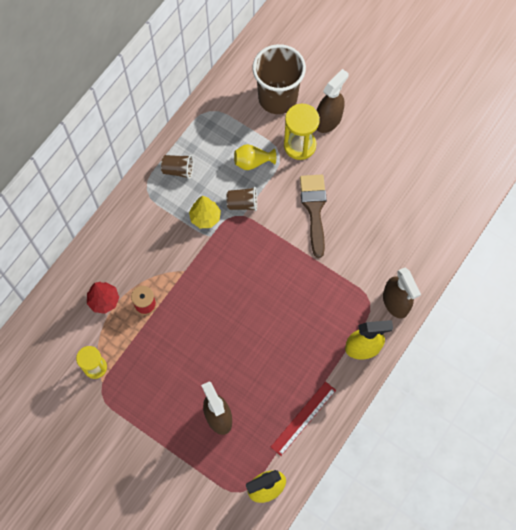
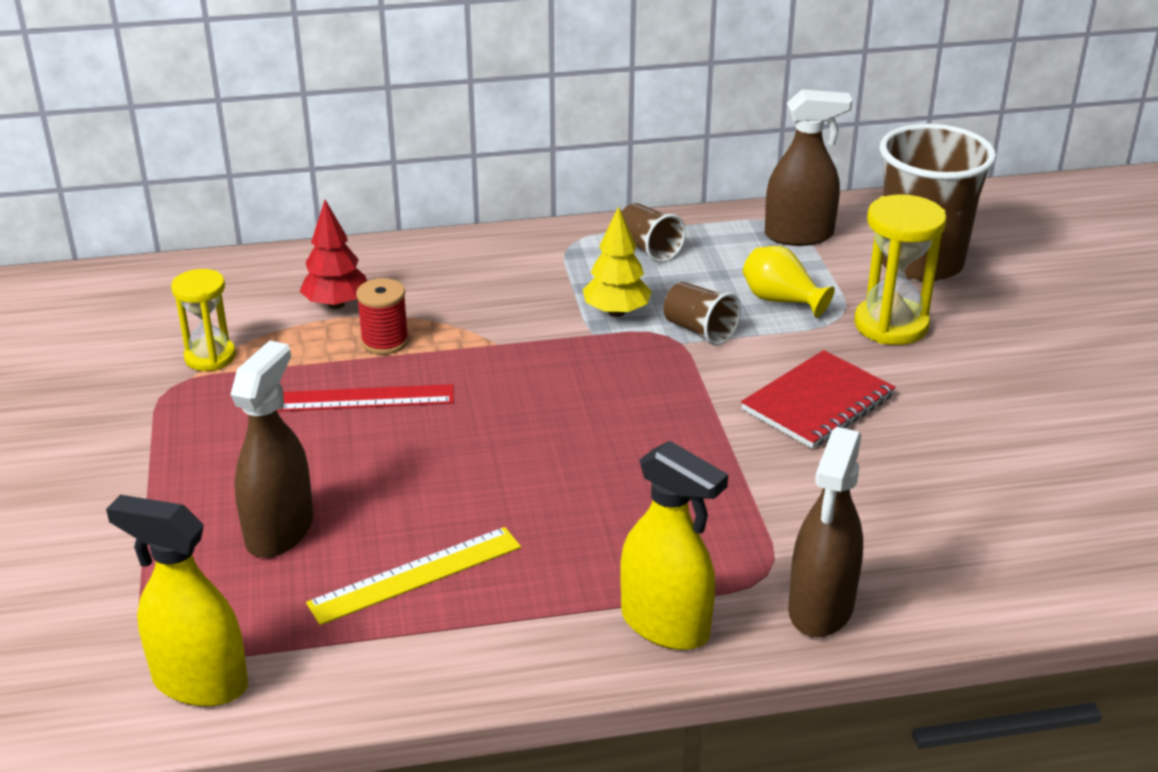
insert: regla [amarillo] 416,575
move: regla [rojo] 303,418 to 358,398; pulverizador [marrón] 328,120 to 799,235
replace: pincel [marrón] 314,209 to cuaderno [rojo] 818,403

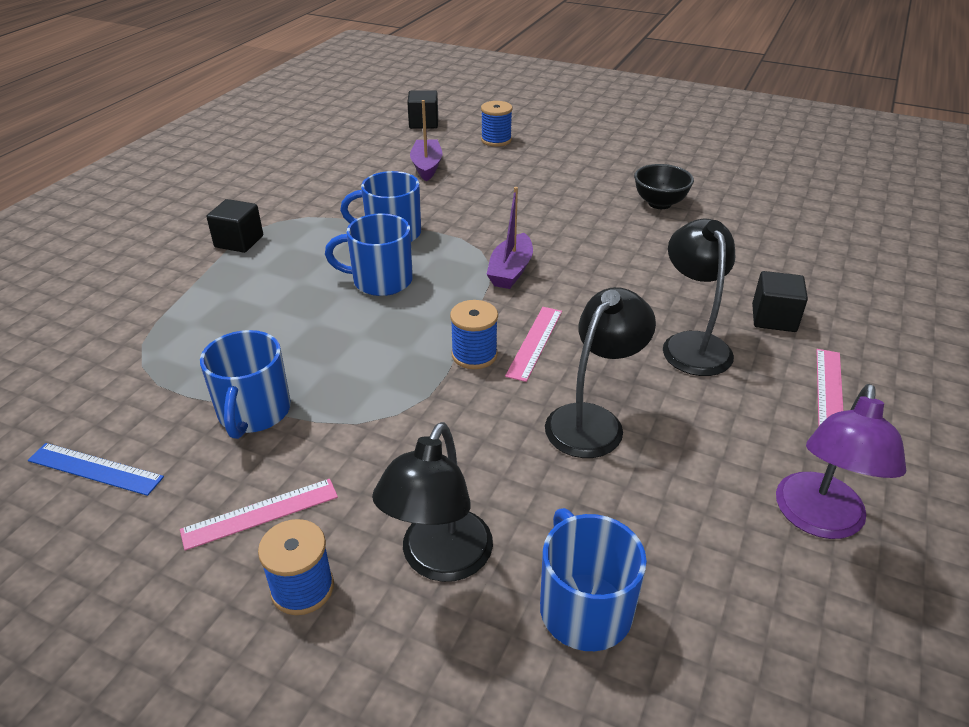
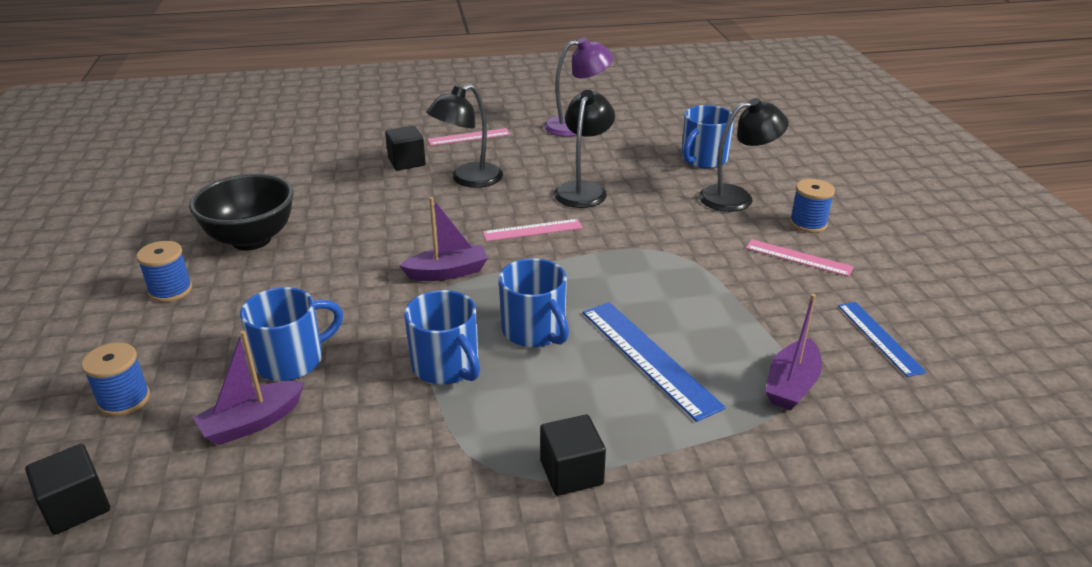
insert: regla [azul] 649,357; barco [morado] 791,385
move: taza [azul] 254,412 to 292,360; carrete [azul] 474,355 to 170,290
rotate: lámpara [negro] 593,420 = 583,189 105 degrees clockwise
resize: cuenco [negro] 659,203 = 251,240 x1.57

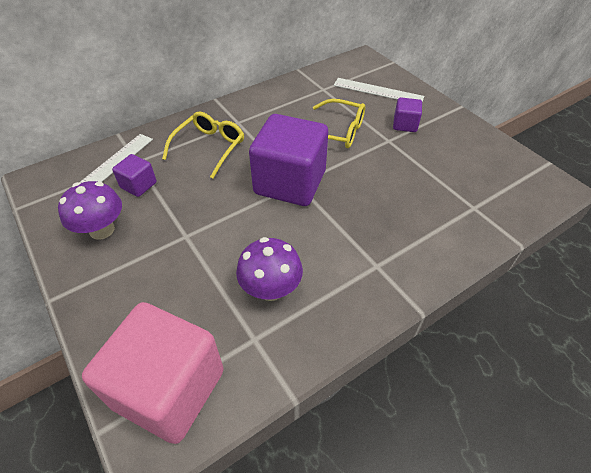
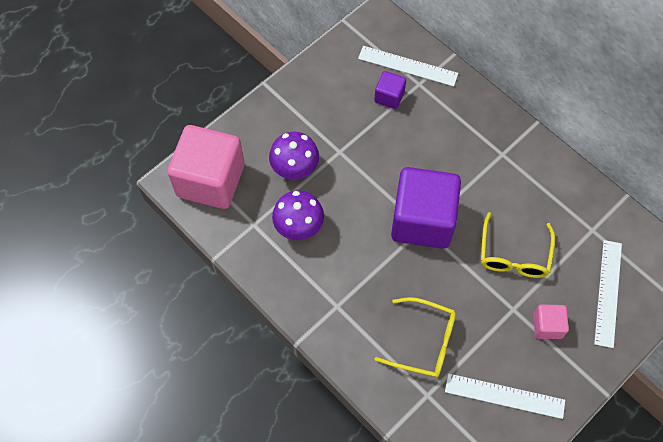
insert: regla [blanco] 504,396
move: seta [morado] 102,230 to 295,168; gafas [amarillo] 209,147 to 424,342
recolor: cubo [morado] 405,125 to cubo [rosa] 547,326

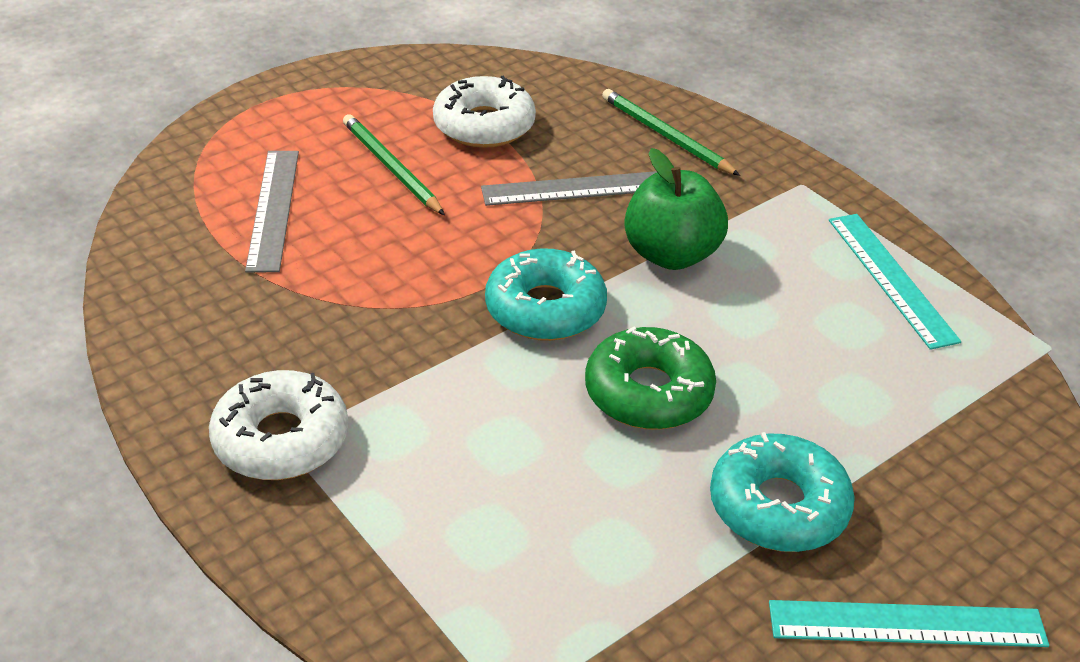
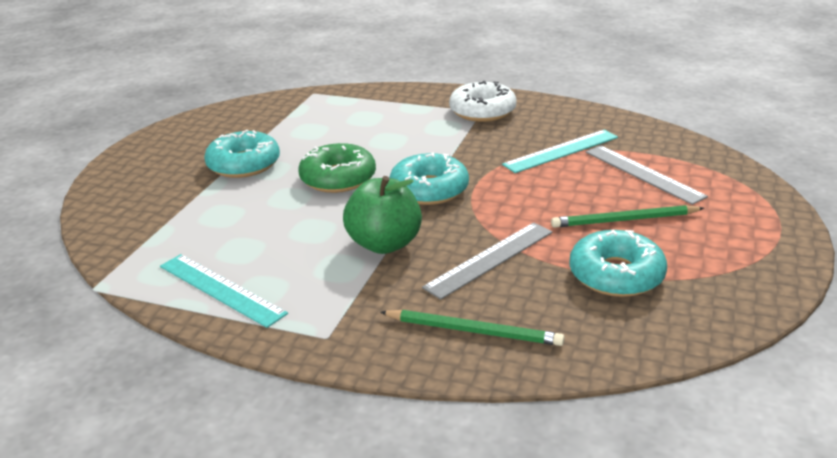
move: regla [turquesa] 906,623 to 561,151
recolor: rosquilla [blanco] 484,125 to rosquilla [turquesa] 616,275
rotate: lápiz [verde] 391,167 = 624,220 150 degrees clockwise

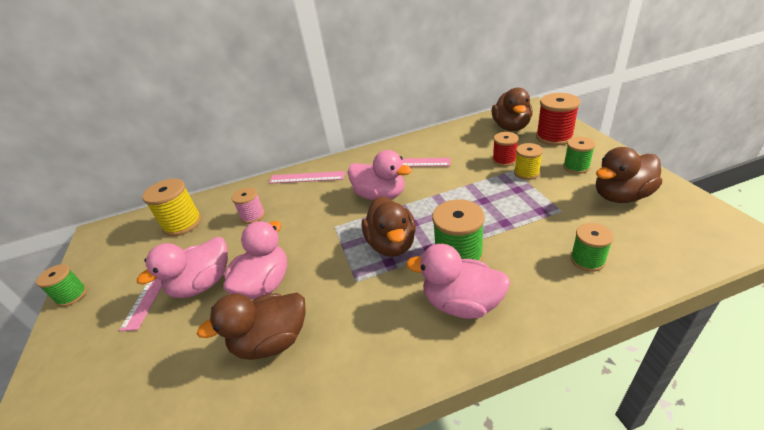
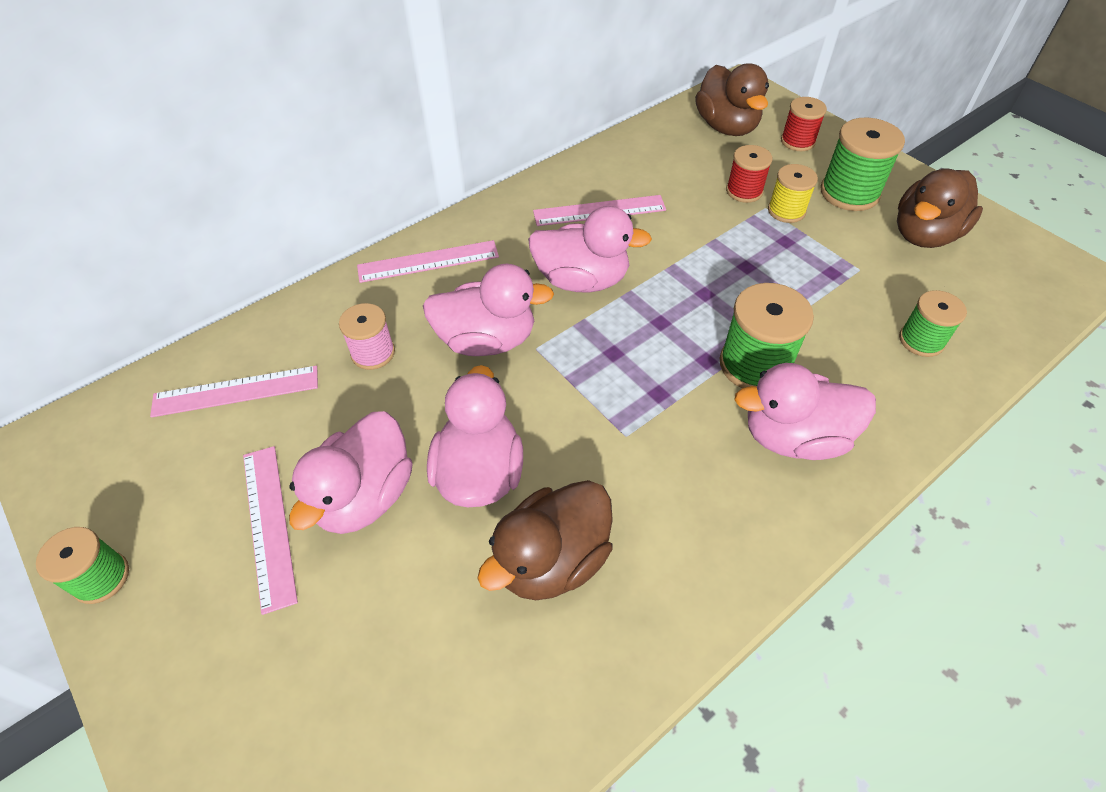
delete: pato [marrón] 392,244
insert: pato [rosa] 487,340
replace: carrete [amarillo] 182,224 to regla [rosa] 236,391
resize: carrete [rojo] 554,137 = 797,141 x0.63; carrete [verde] 576,167 = 849,193 x1.59

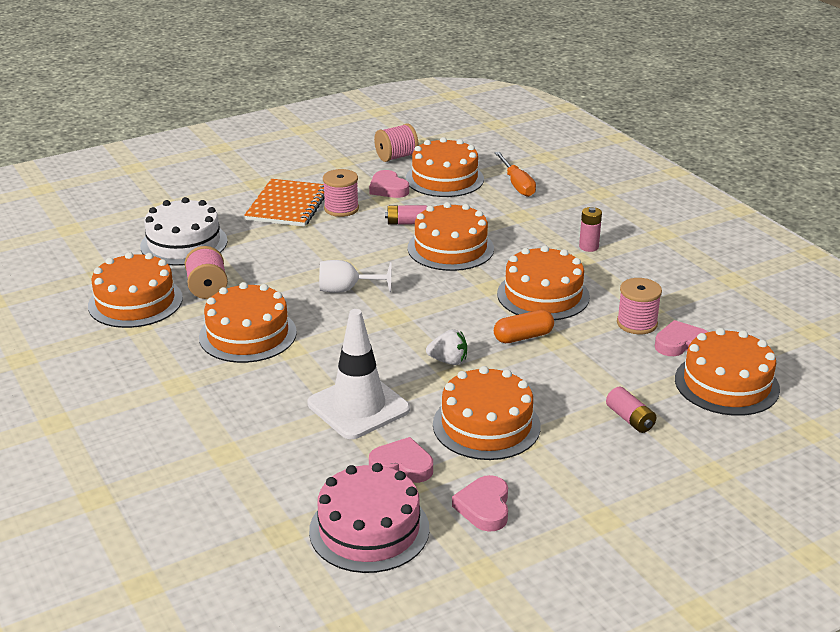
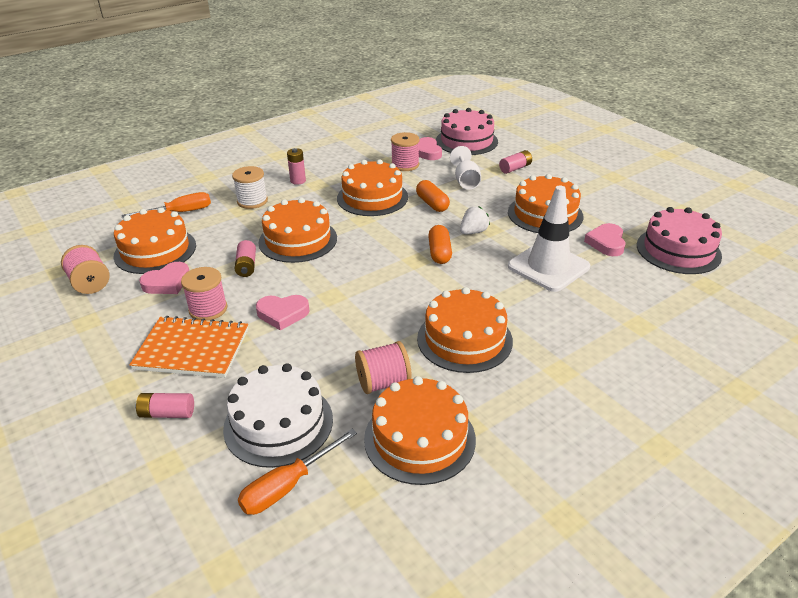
insert: pila [rosa] 167,413; carrete [blanco] 252,201; destornillador [naranja] 288,486; cápsula [naranja] 439,252
move: copa [blanco] 346,290 to 465,181; corazón [rosa] 484,507 to 282,314
recolor: tarta [naranja] 726,384 to tarta [rosa] 466,141
rotate: fresa [blanco] 448,361 = 473,232 45 degrees clockwise

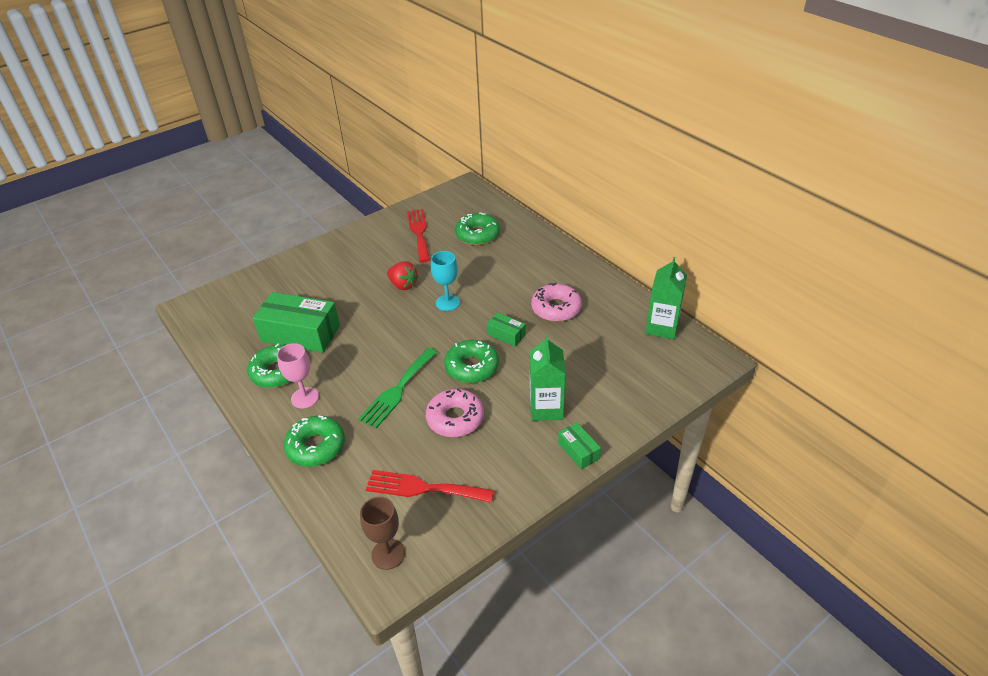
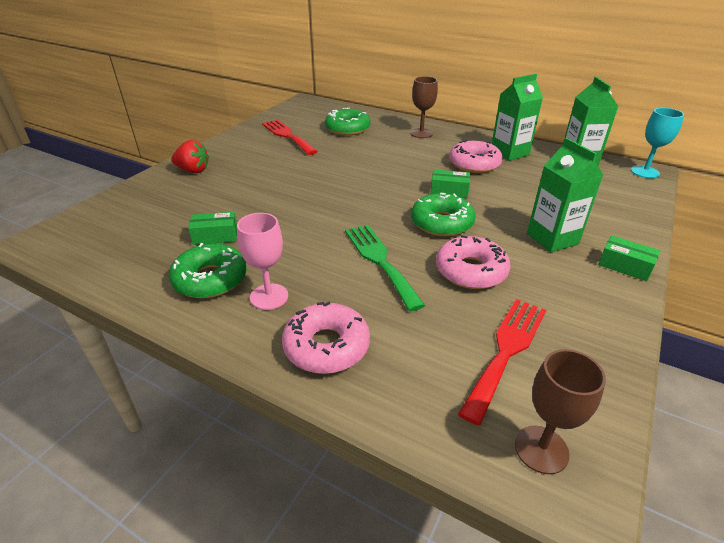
insert: copa [marrón] 421,133; cartón de leche [verde] 509,153
move: fresa [rojo] 403,285 to 193,170; copa [turquesa] 447,303 to 644,172
recolor: rosquilla [verde] 316,446 to rosquilla [rosa] 326,346
rotate: tenedor [verde] 397,390 = 380,261 150 degrees clockwise; tenedor [rojo] 423,488 = 506,351 135 degrees clockwise
resize: caja [verde] 300,334 = 215,236 x0.48

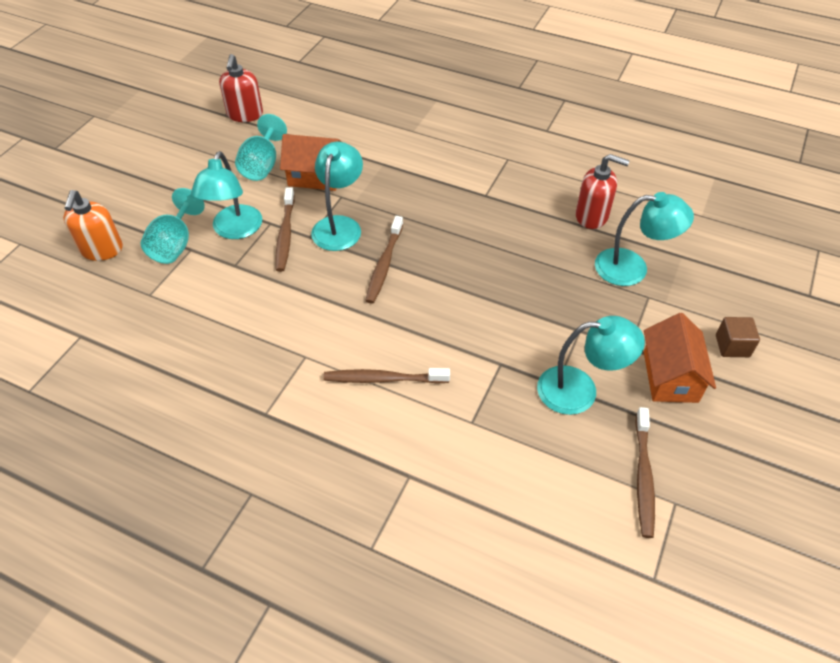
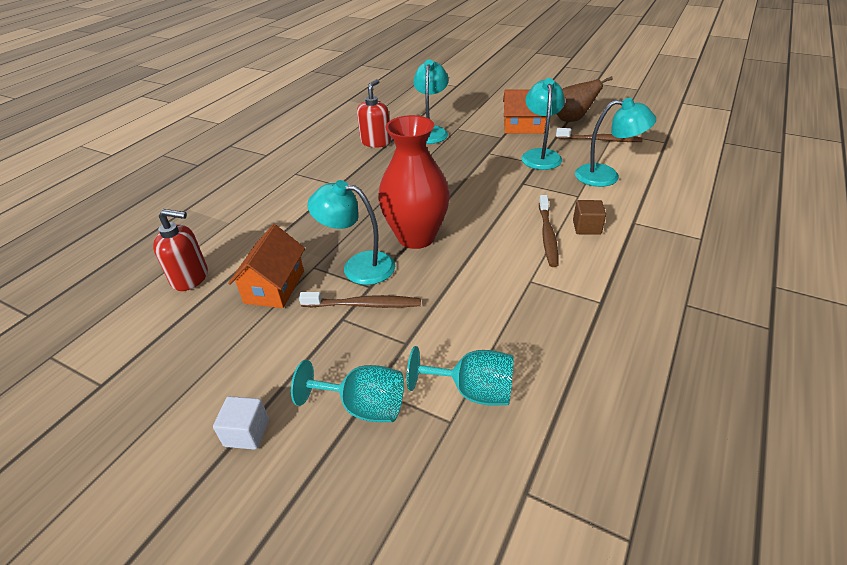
delete: dispensador de jabón [naranja] 101,250
insert: cubo [blanco] 247,433; pera [marrón] 572,120
move: lámpara [turquesa] 234,230 to 606,176; dispensador de jabón [rojo] 245,114 to 190,278; copa [turquesa] 262,165 to 472,391; cubo [marrón] 732,346 to 586,227
replace: cepillo de dientes [marrón] 384,264 to florero [rojo] 416,237

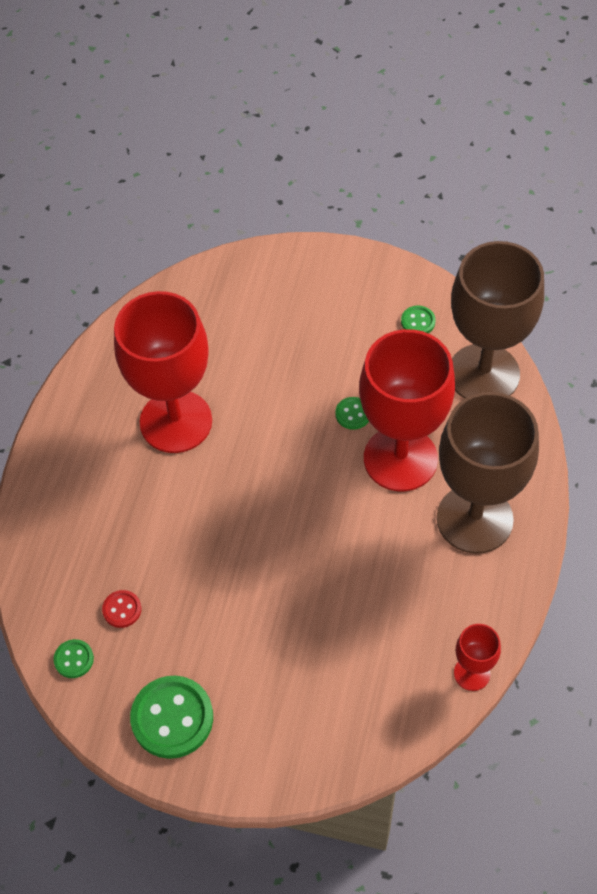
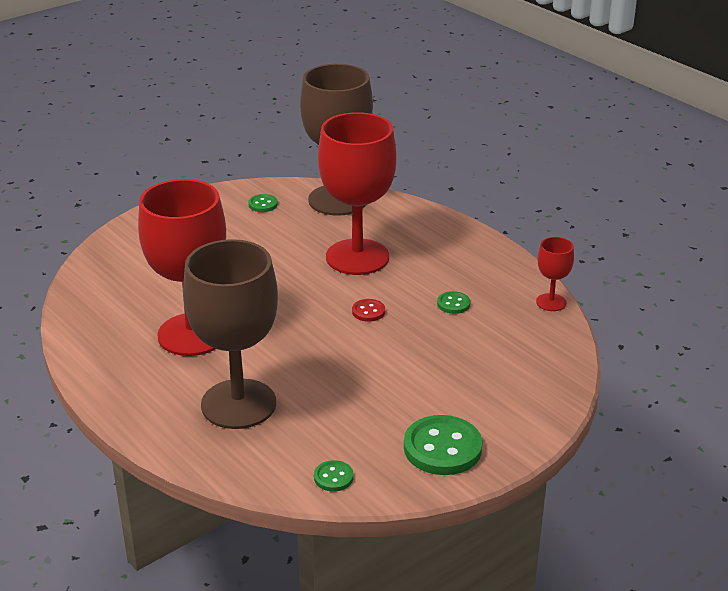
move: botón [rojo] 122,609 to 368,311; botón [verde] 353,414 to 453,304; copa [marrón] 474,519 to 238,404

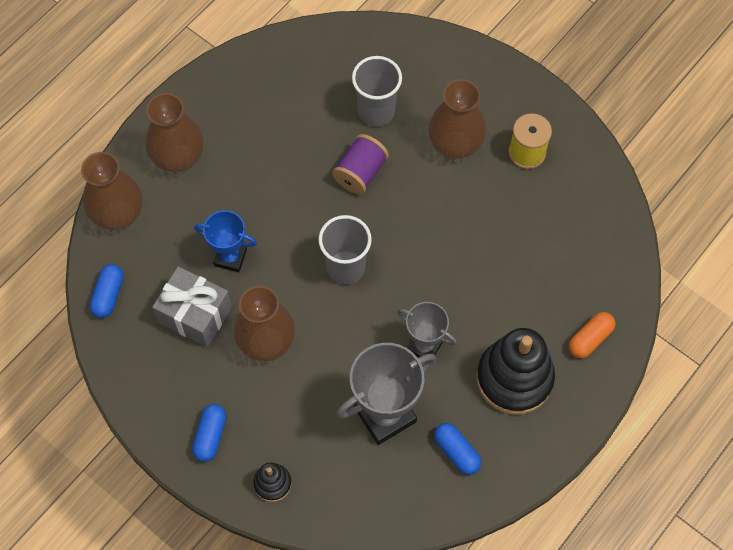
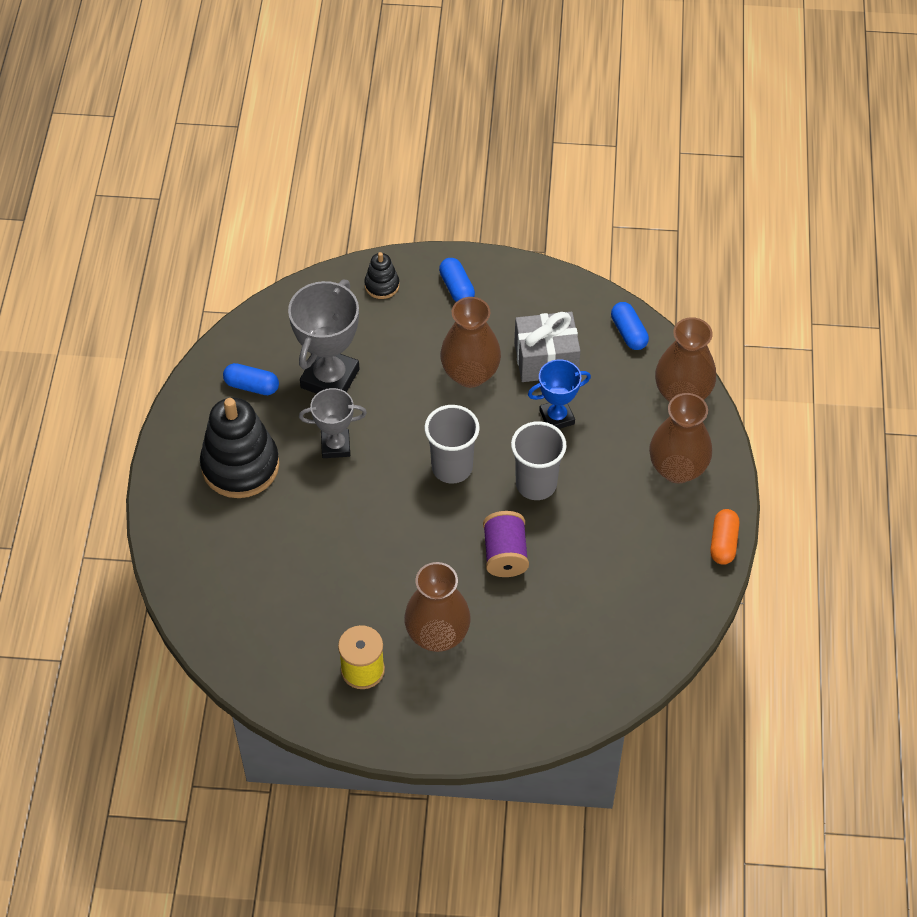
move: vaso [gris] 376,111 to 536,484; cápsula [naranja] 590,339 to 723,543

